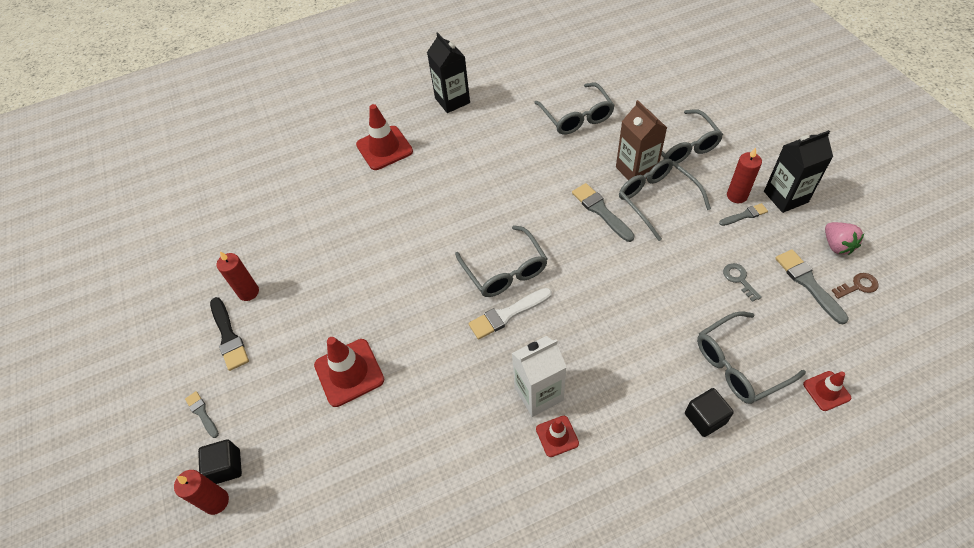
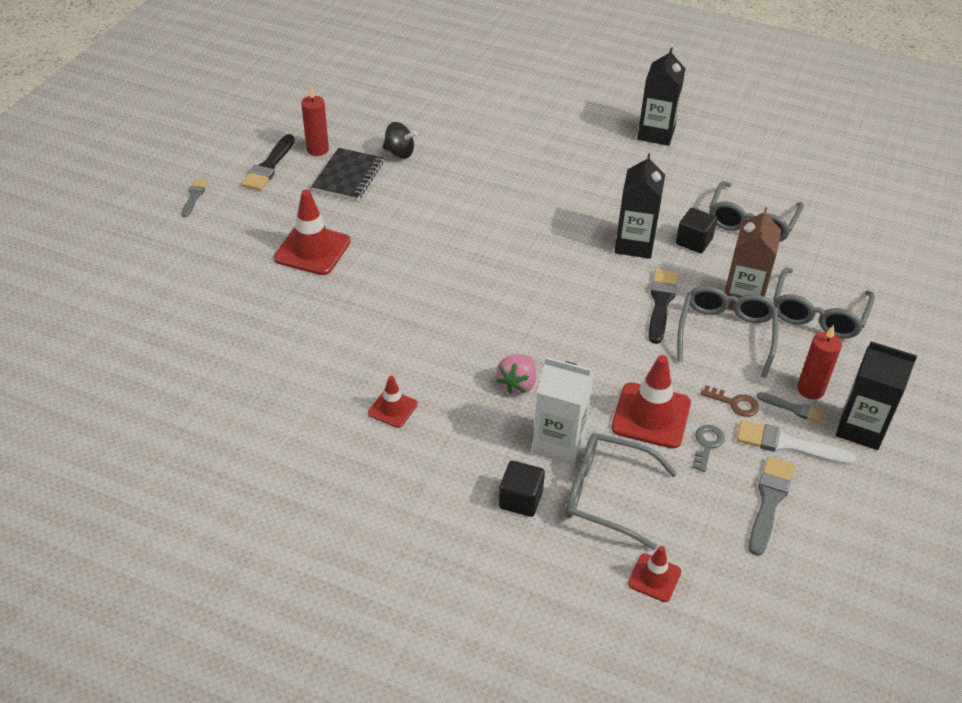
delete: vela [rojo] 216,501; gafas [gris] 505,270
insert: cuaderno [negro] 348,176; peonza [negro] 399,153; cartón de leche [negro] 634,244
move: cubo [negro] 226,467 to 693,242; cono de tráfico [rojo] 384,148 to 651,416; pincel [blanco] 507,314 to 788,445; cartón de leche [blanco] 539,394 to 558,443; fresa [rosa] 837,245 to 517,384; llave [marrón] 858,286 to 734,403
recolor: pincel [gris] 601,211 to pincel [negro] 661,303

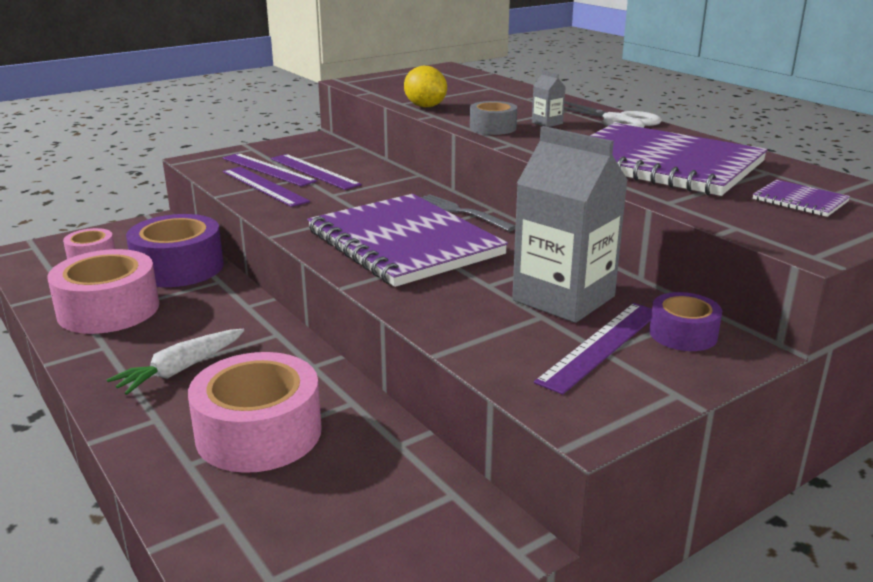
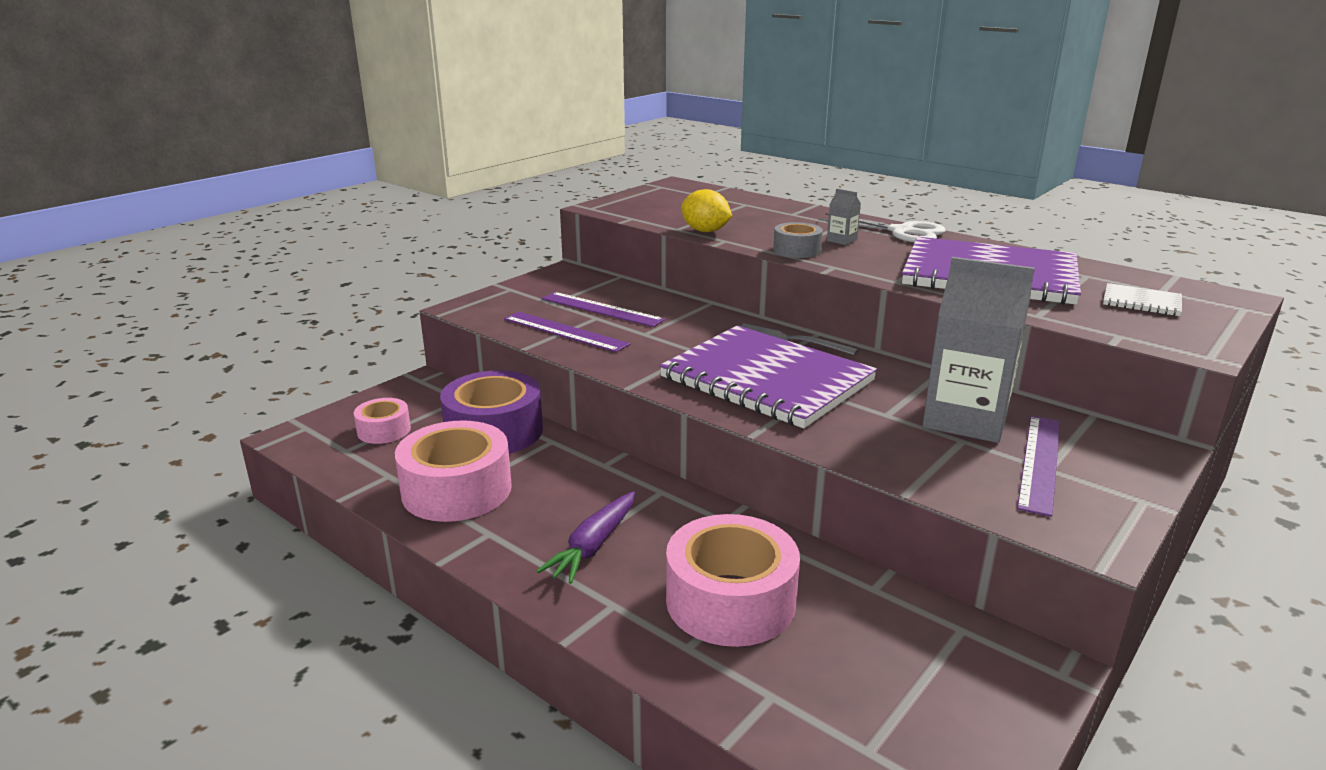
delete: regla [morado] 268,169; cinta adhesiva [morado] 683,334
recolor: zanahoria [blanco] 180,370 to zanahoria [morado] 593,546; cuaderno [morado] 800,200 to cuaderno [blanco] 1141,302

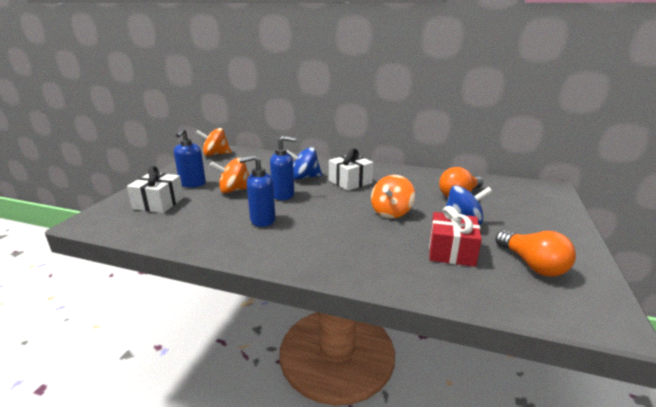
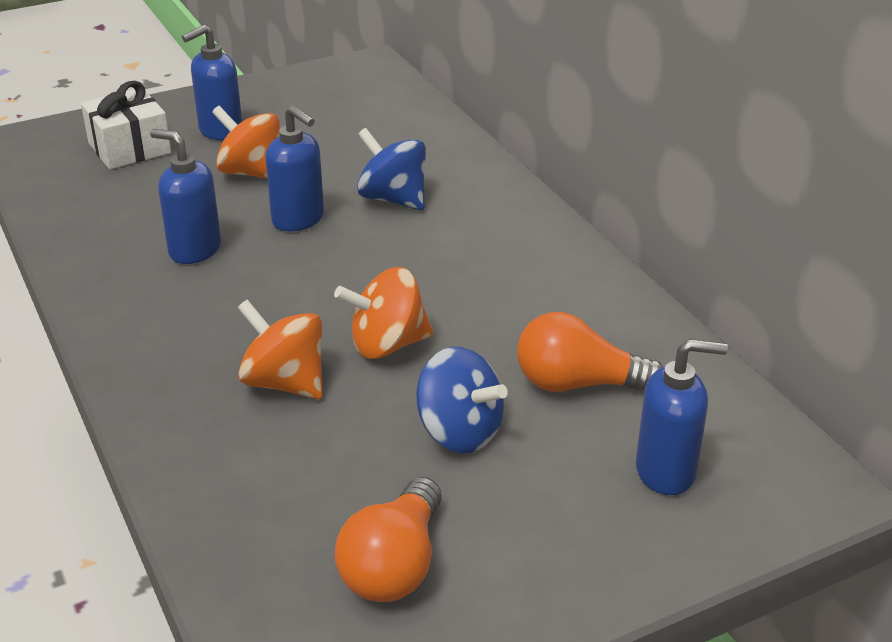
delete: regalo [blanco] 350,182; regalo [rojo] 451,251
insert: dispensador de jabón [azul] 666,472
move: peonza [naranja] 215,154 to 284,382

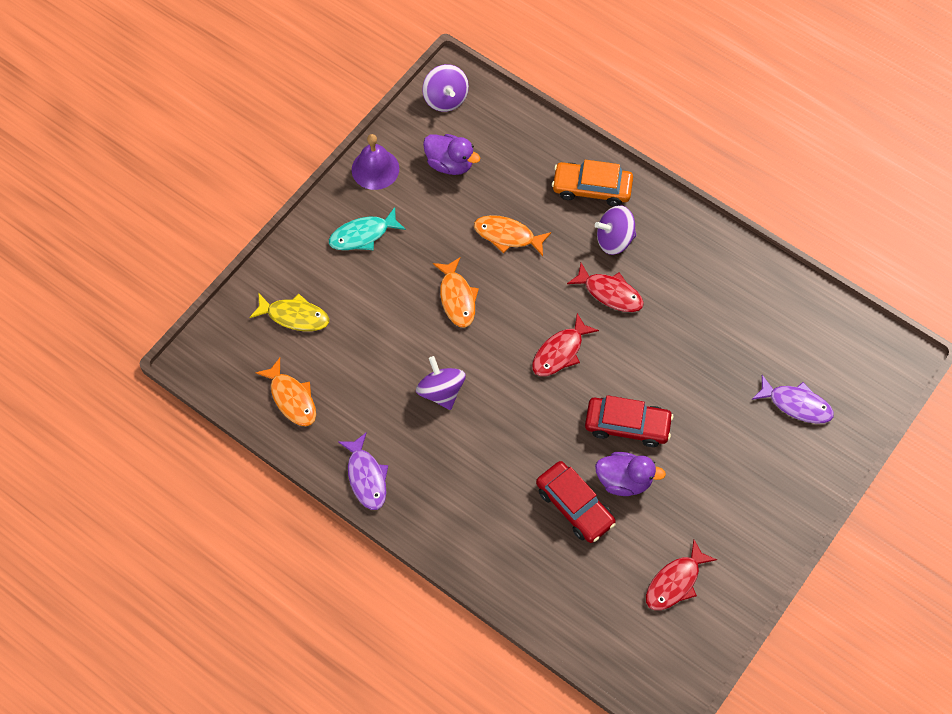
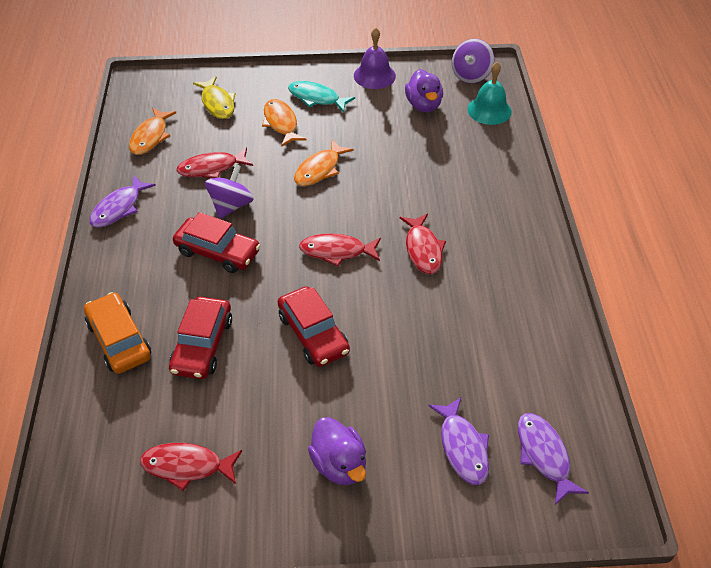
delete: peonza [morado] 614,239
insert: coche [rojo] 218,252; pez [rojo] 212,168; campana [turquesa] 489,110; pez [morado] 544,455
move: pez [naranja] 507,236 to 281,123; coche [naranja] 592,188 to 119,340; pato [morado] 624,480 to 339,464

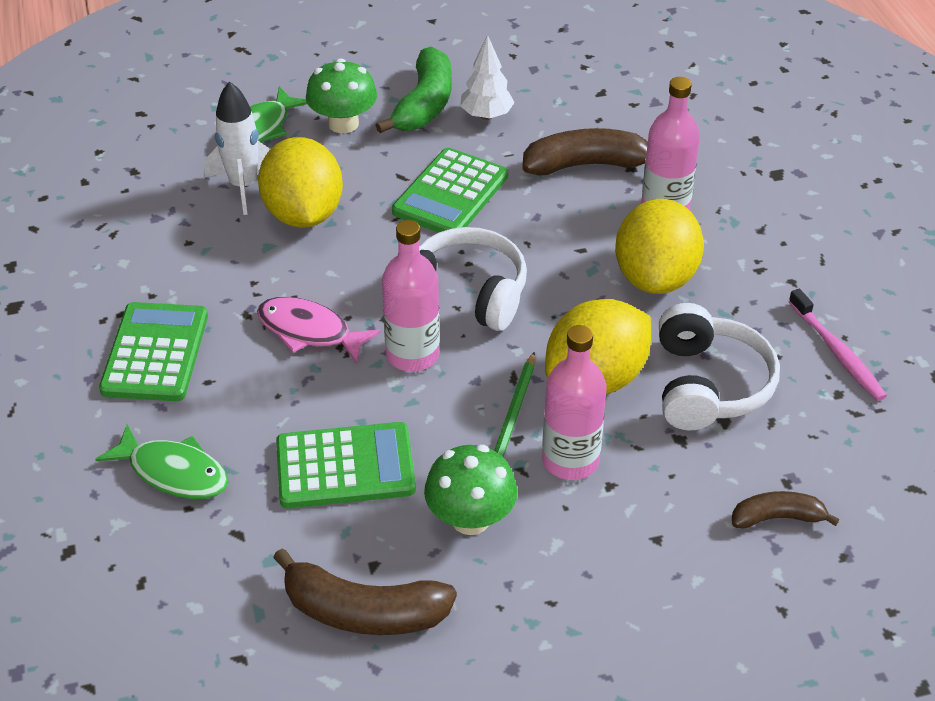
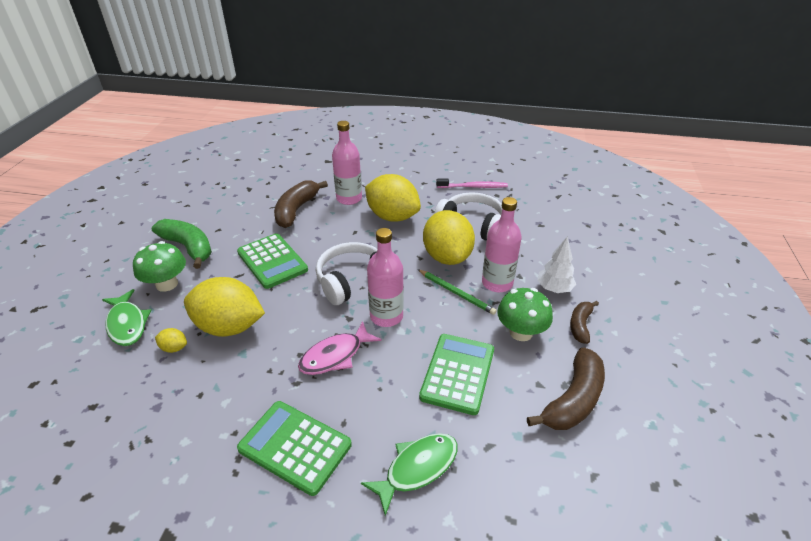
move: árbol [blanco] 486,115 to 554,289; plátano [marrón] 777,518 to 580,325
replace: cohete [blanco] 244,186 to limón [amarillo] 174,348

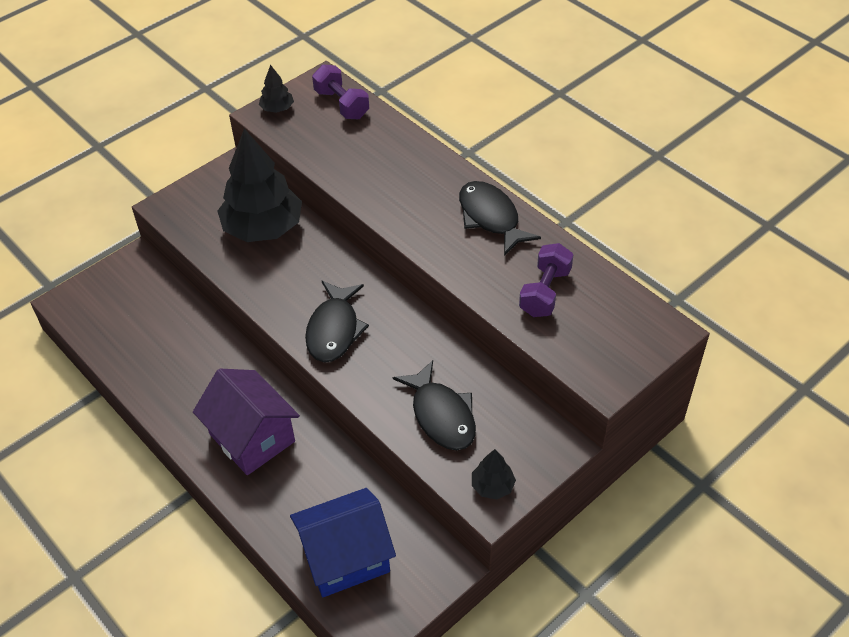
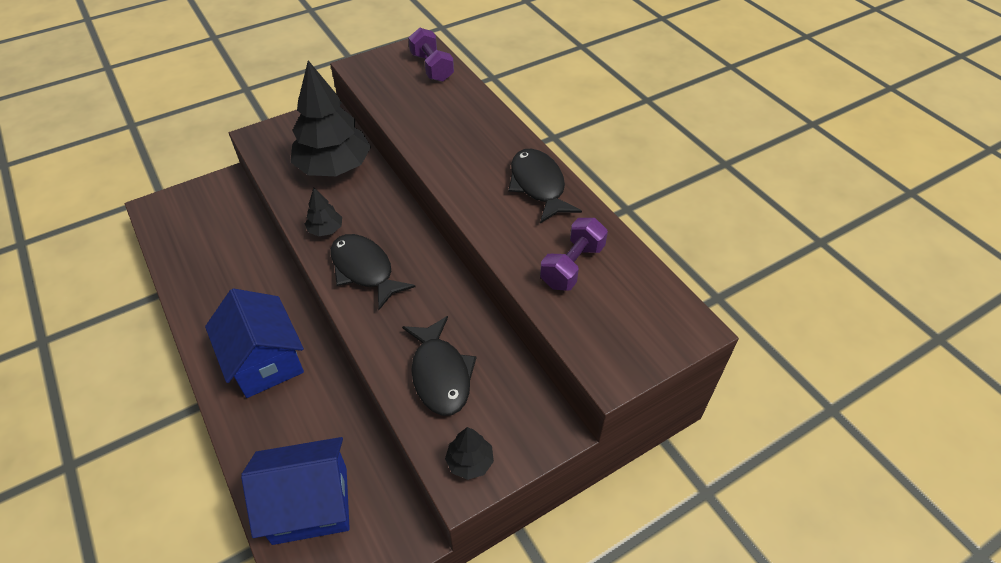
move: árbol [negro] 277,109 to 325,230
recolor: casa [morado] 252,438 to casa [azul] 265,361
rotate: pez [negro] 334,330 = 365,270 120 degrees clockwise

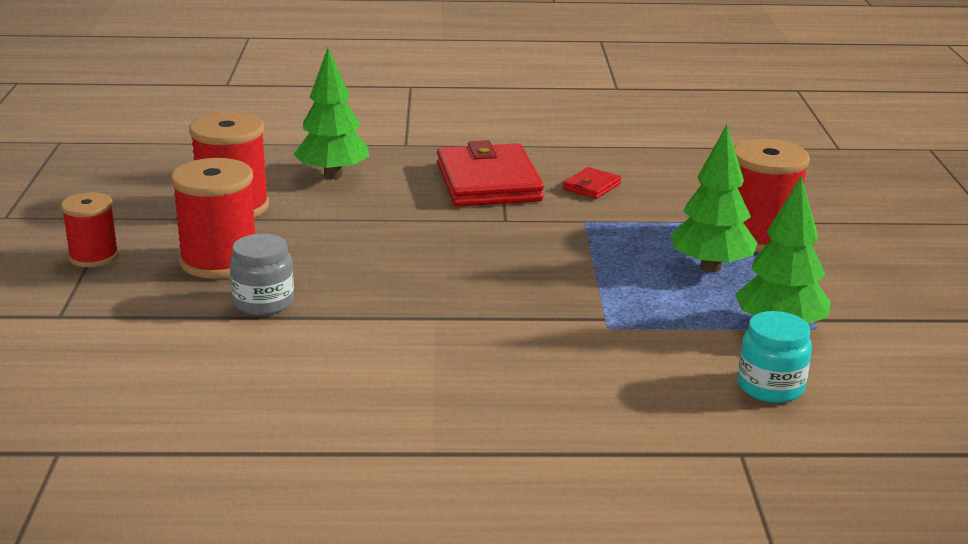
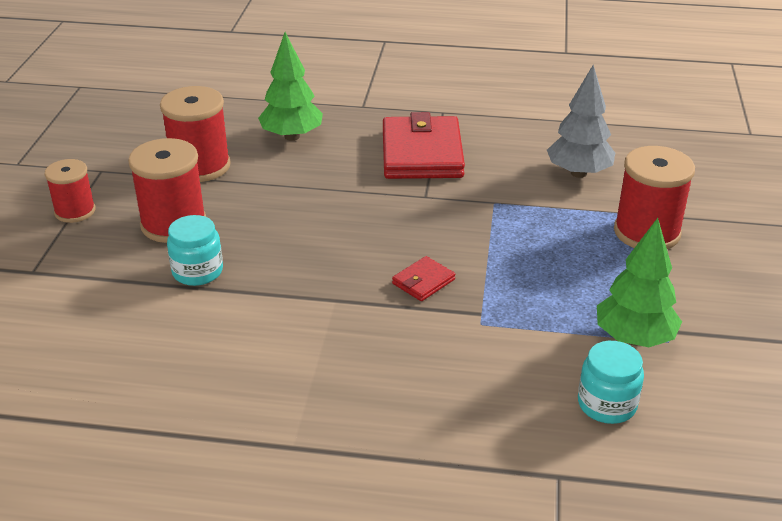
delete: árbol [verde] 710,267
insert: árbol [gris] 578,173
move: cartera [rojo] 591,186 to 423,281
recolor: tarro [gris] 263,302 to tarro [turquesa] 197,271

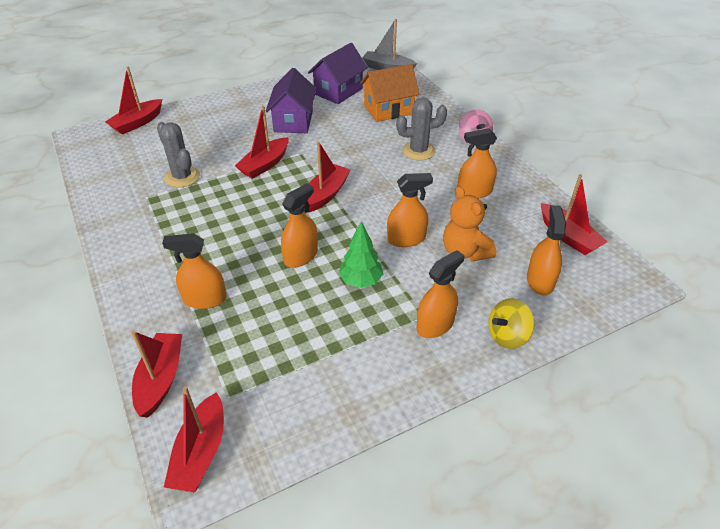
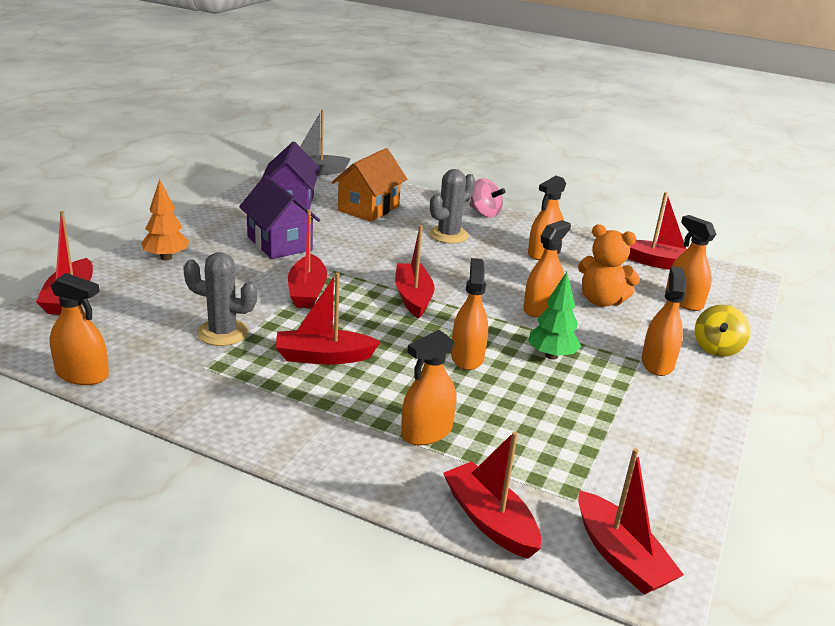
insert: pulverizador [naranja] 82,374; árbol [naranja] 166,257; barco [rojo] 323,357

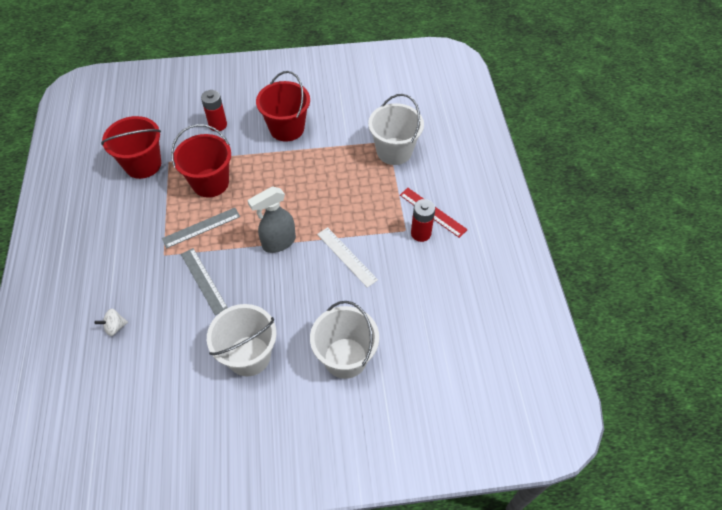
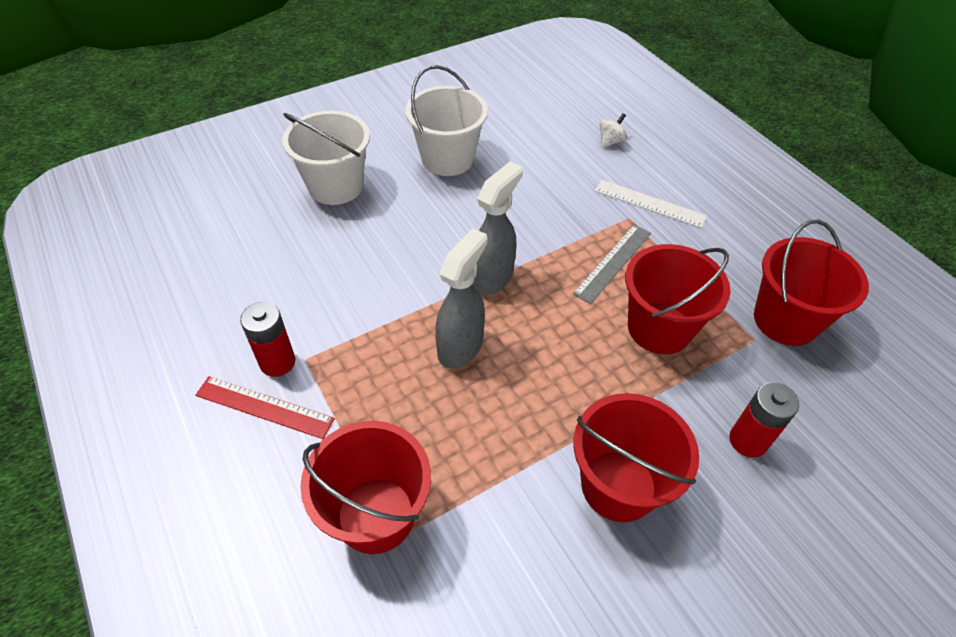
delete: regla [gris] 203,280
insert: pulverizador [gris] 461,346
move: regla [blanco] 346,256 to 650,203
recolor: balde [blanco] 394,151 to balde [rojo] 376,515

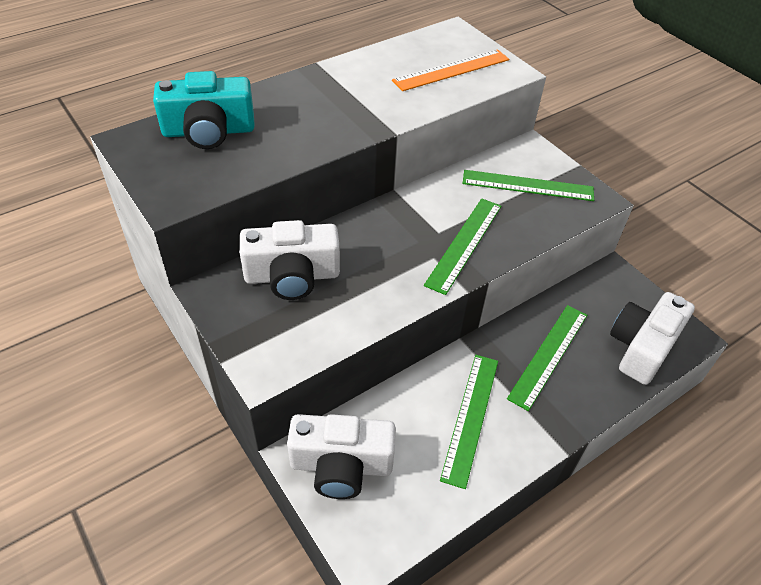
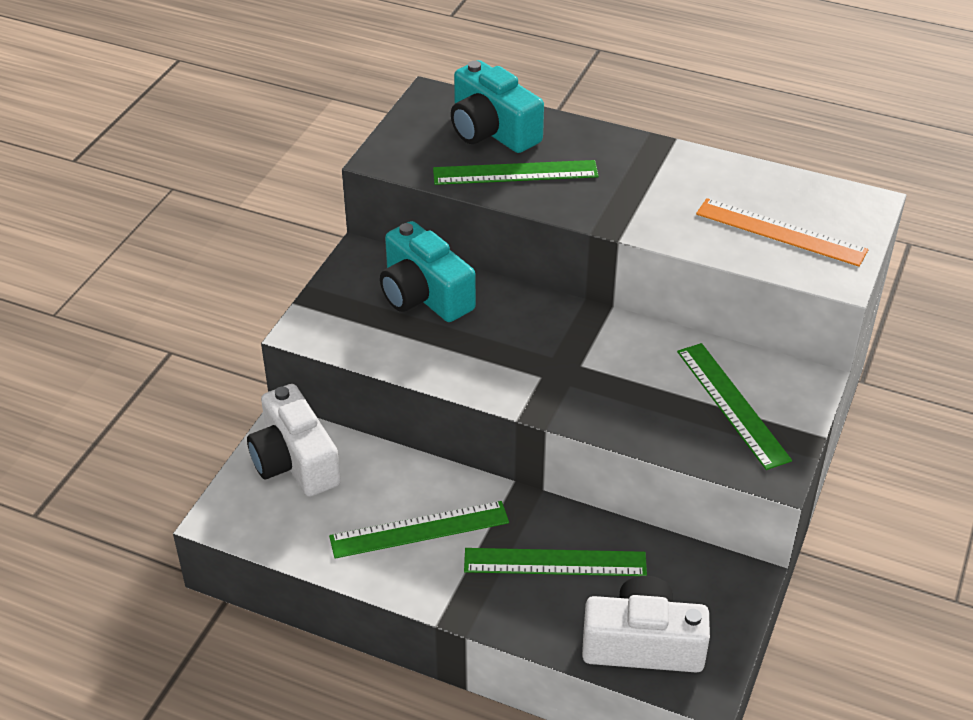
move: regla [verde] 464,244 to 515,173
recolor: cámara [blanco] 292,276 to cámara [turquesa] 424,294

